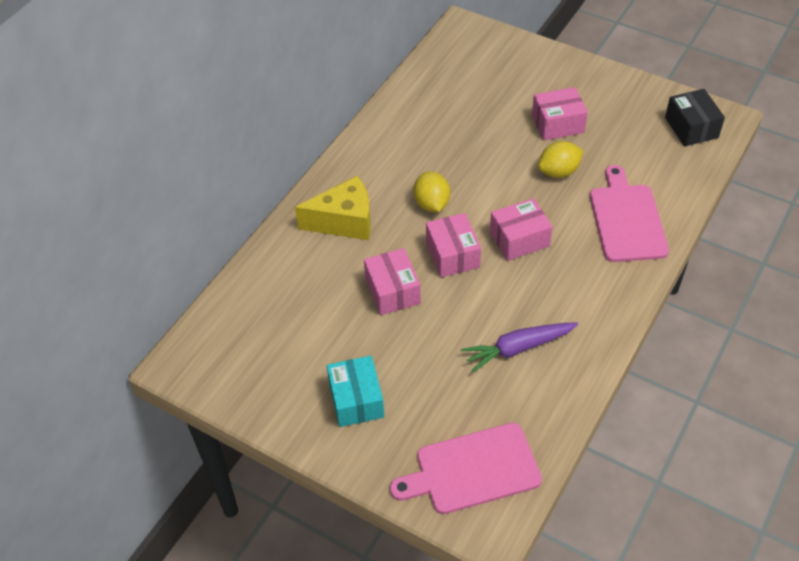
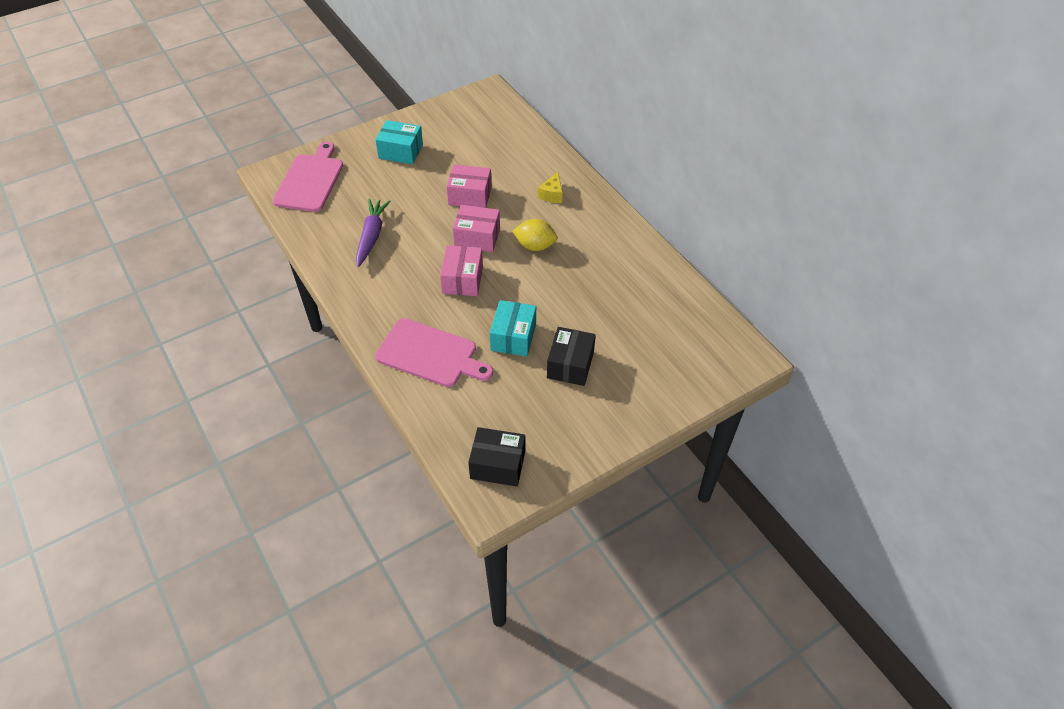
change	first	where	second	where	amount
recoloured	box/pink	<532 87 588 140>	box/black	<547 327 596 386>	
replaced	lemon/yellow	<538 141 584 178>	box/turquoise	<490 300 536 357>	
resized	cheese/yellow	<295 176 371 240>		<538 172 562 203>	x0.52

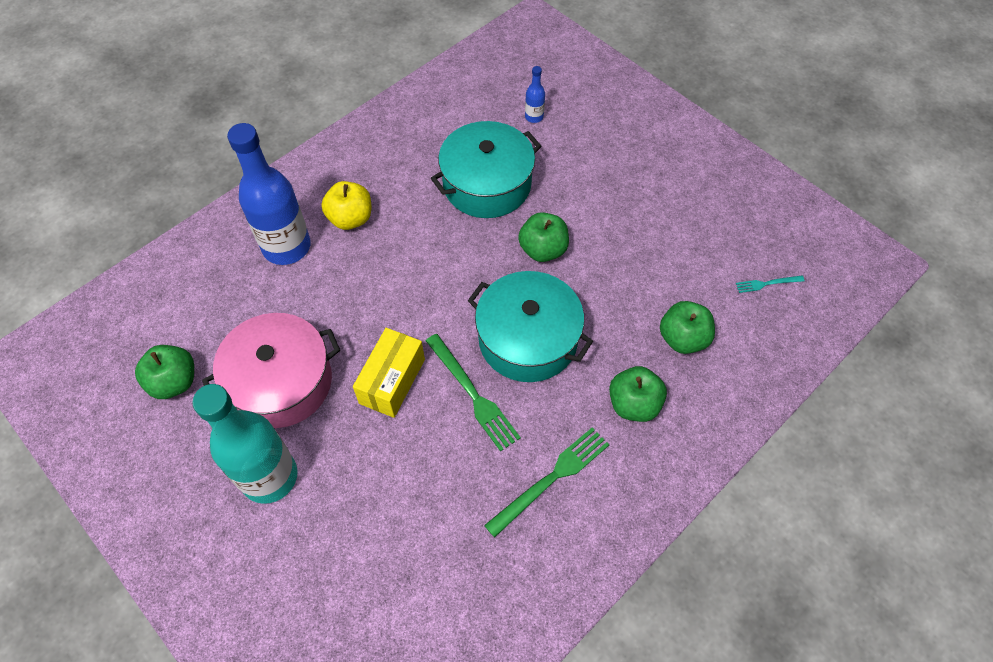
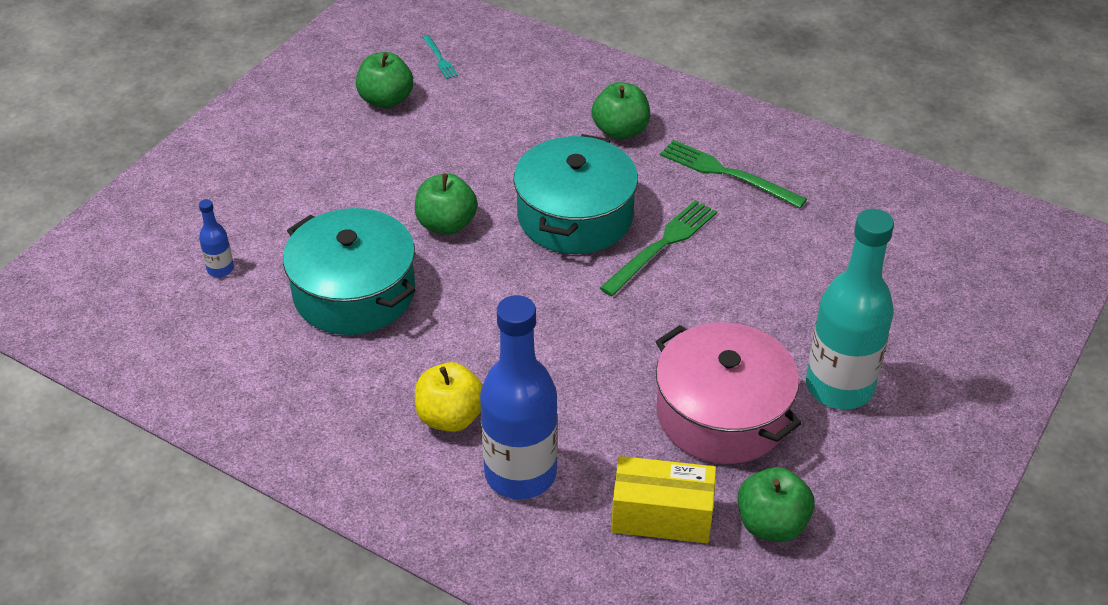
change	first	where	second	where	amount
moved	apple/green	<660 301 715 354>		<356 52 413 108>	
moved	box/yellow	<353 328 425 418>		<611 456 716 543>	

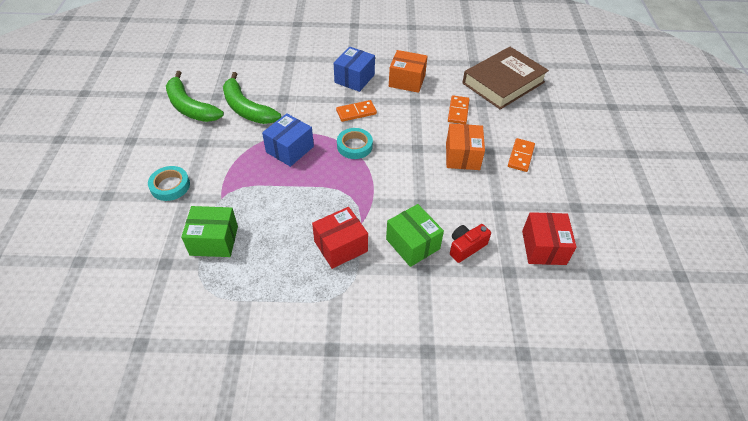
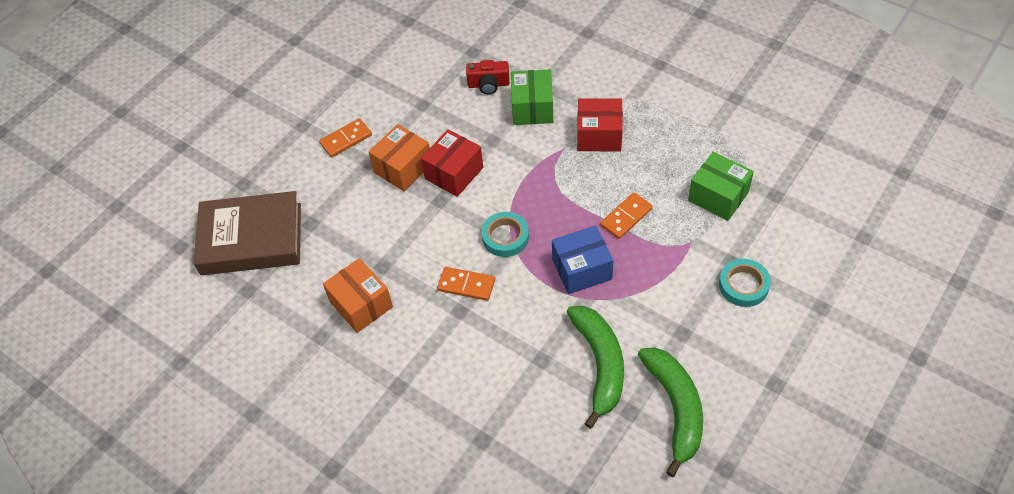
change	first	where	second	where	amount
removed	box/blue	<334 47 375 92>			
moved	domino/orange	<448 95 469 124>		<600 192 653 239>	
moved	box/red	<522 212 577 265>		<421 129 483 197>	

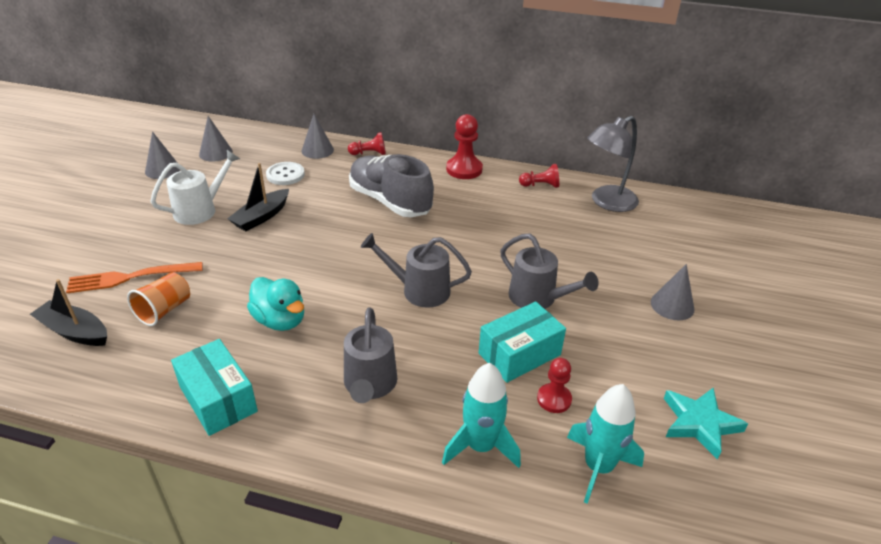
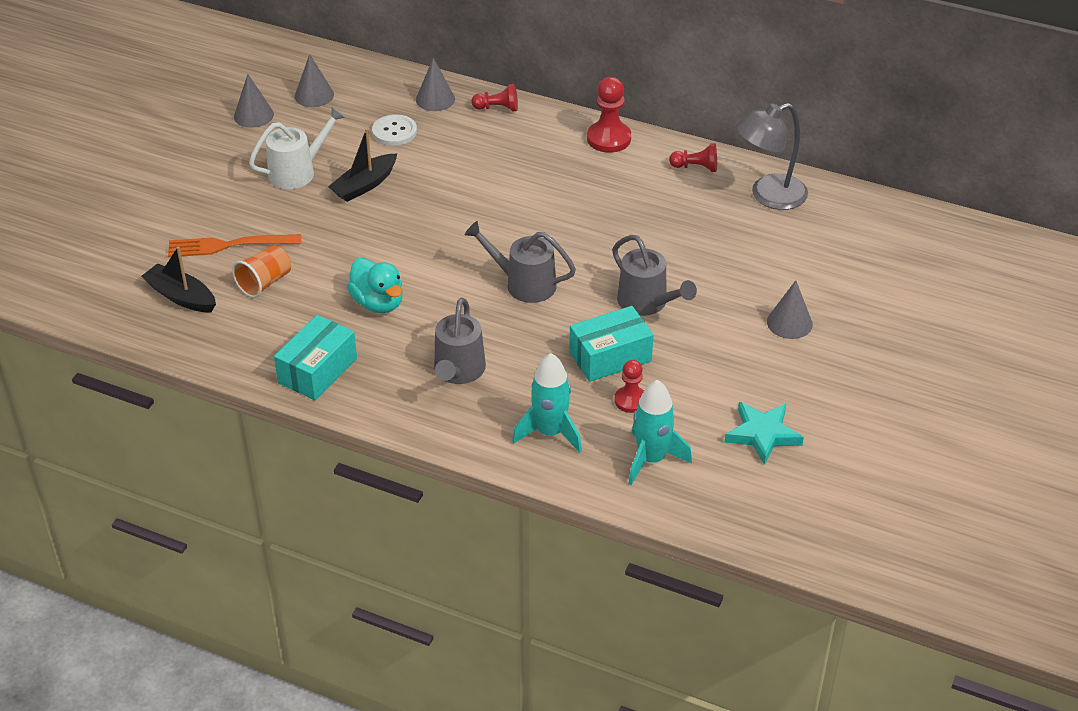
change	first	where	second	where	amount
removed	shoe/grey	<349 154 434 217>			
turned	box/turquoise	<171 339 258 436>		<274 315 357 400>	60 degrees clockwise

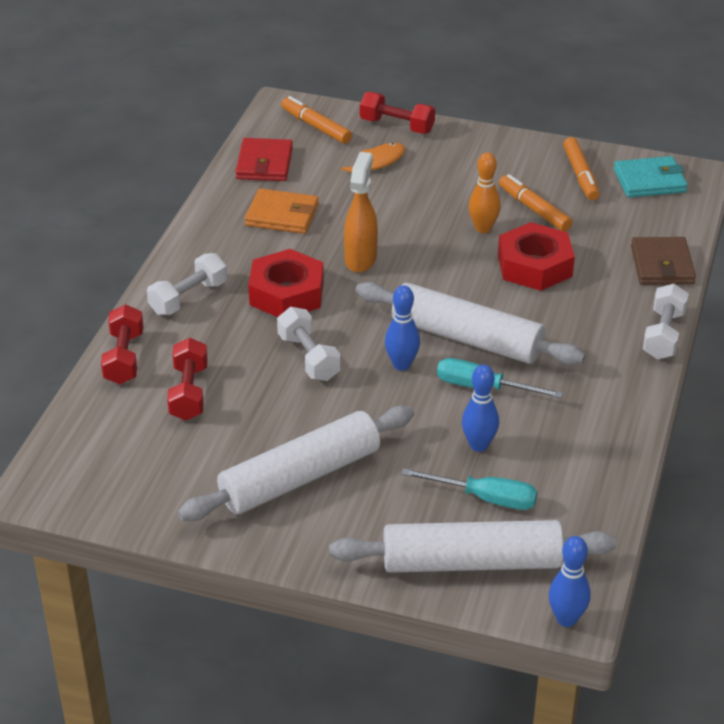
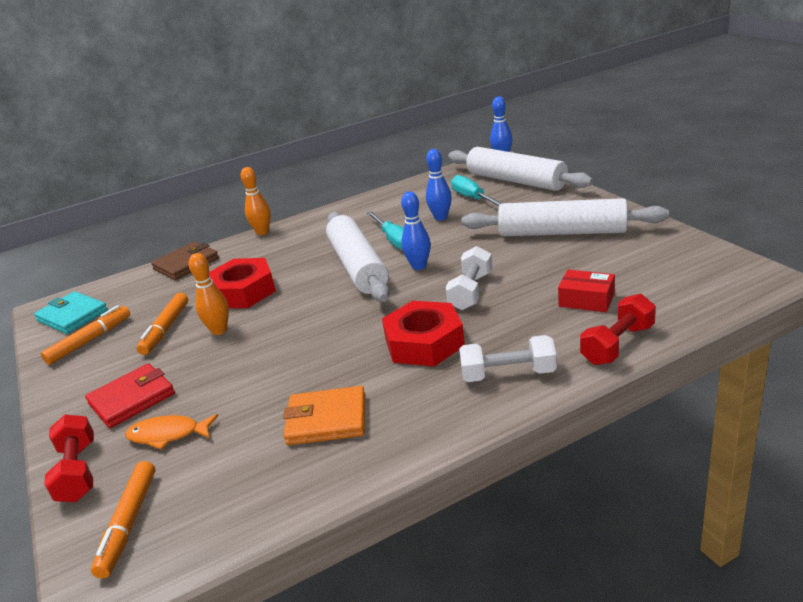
change	first	where	second	where	amount
moved	wallet/red	<235 138 293 181>		<85 363 175 428>	
removed	spray bottle/orange	<344 152 378 273>			
turned	wallet/orange	<245 188 319 234>		<283 386 365 445>	60 degrees counterclockwise
replaced	dumbbell/white	<643 284 689 359>	bowling pin/orange	<241 167 271 235>	
replaced	dumbbell/red	<167 338 208 420>	box/red	<558 270 615 312>	

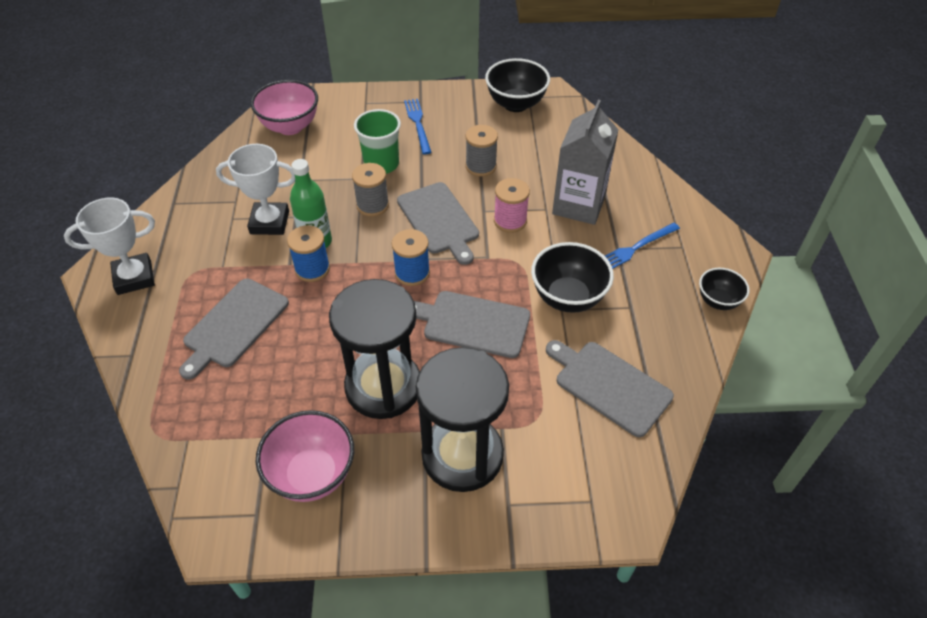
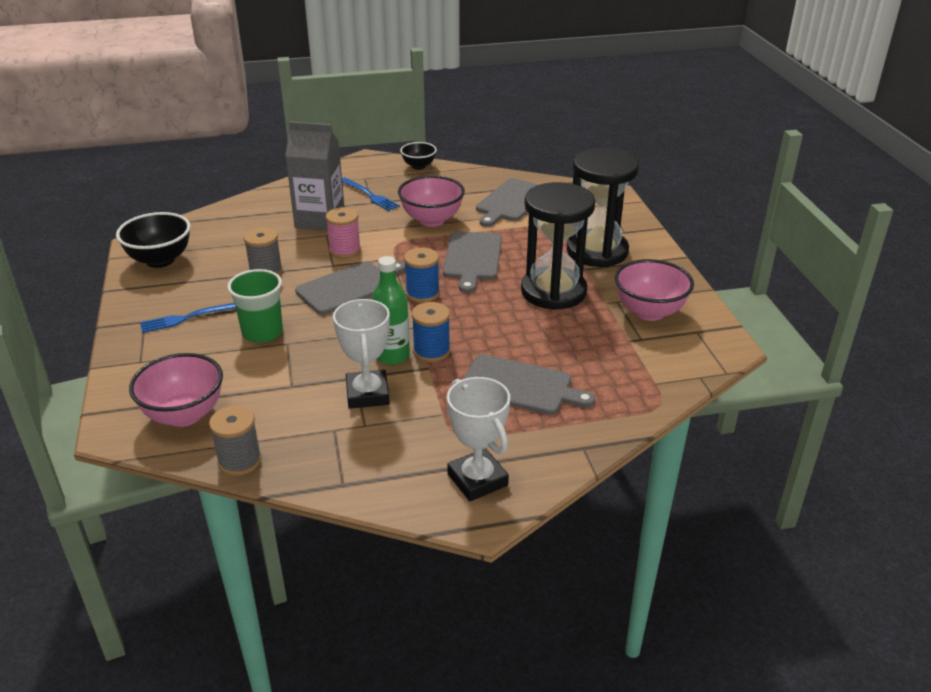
change	first	where	second	where	amount
moved	spool/grey	<352 163 389 217>		<209 406 262 476>	
recoloured	bowl/black	<531 242 614 313>	bowl/pink	<398 175 465 227>	

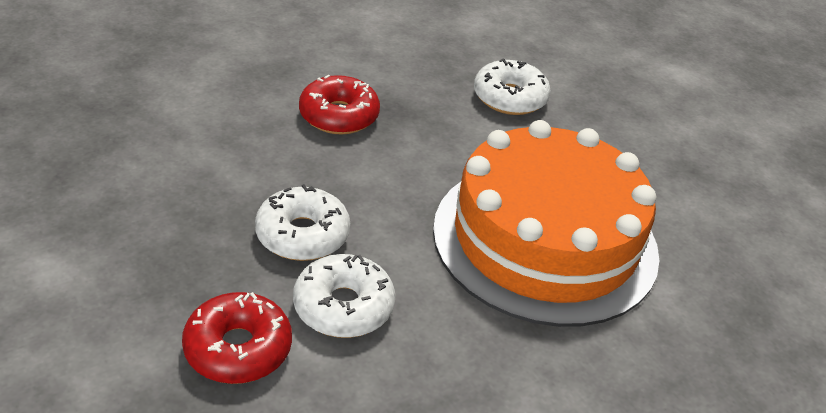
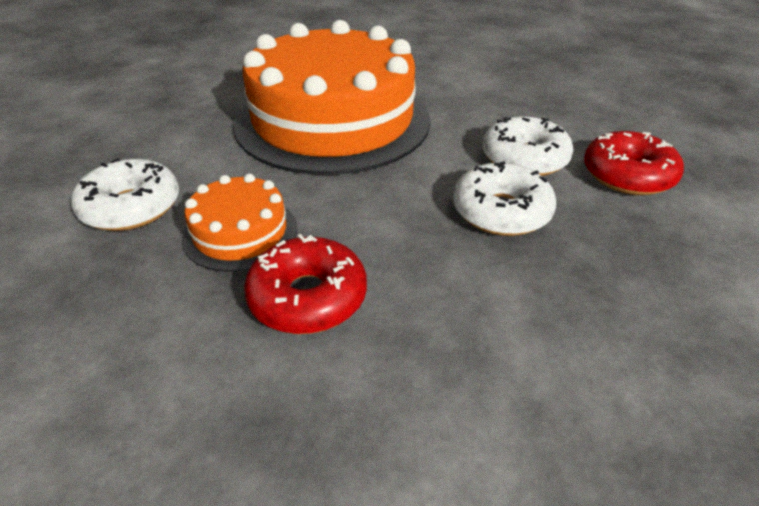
change	first	where	second	where	amount
added			cake/orange	<182 174 297 272>	

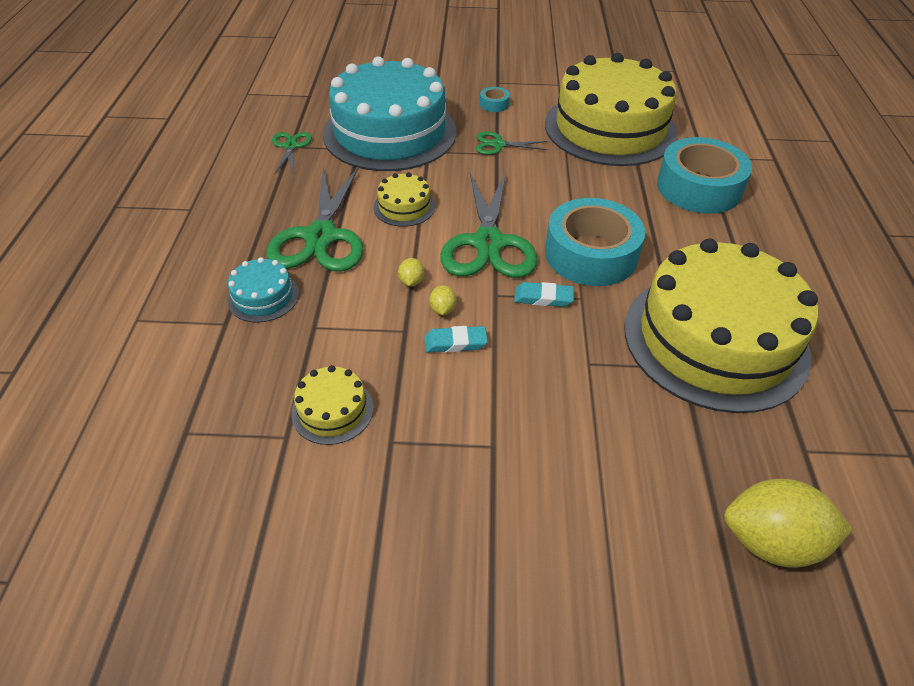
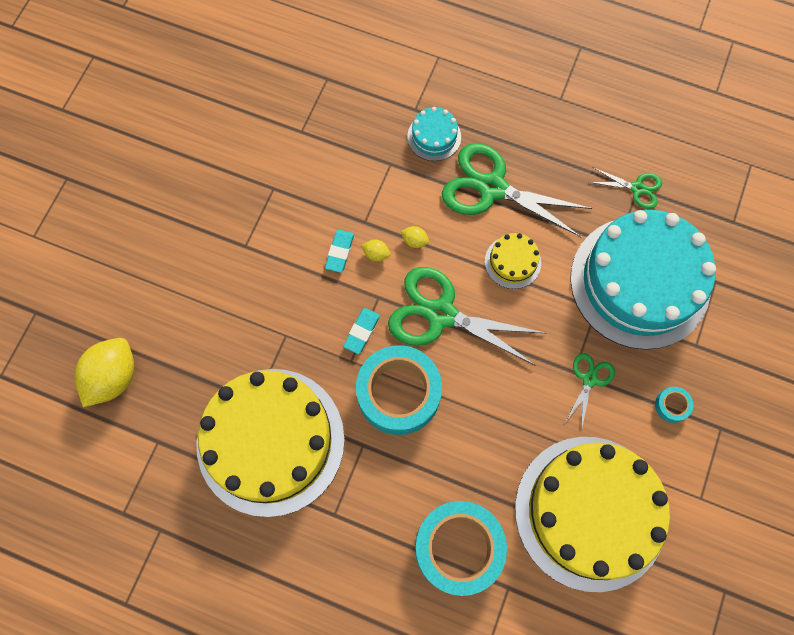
change	first	where	second	where	amount
removed	cake/yellow	<291 365 374 445>			

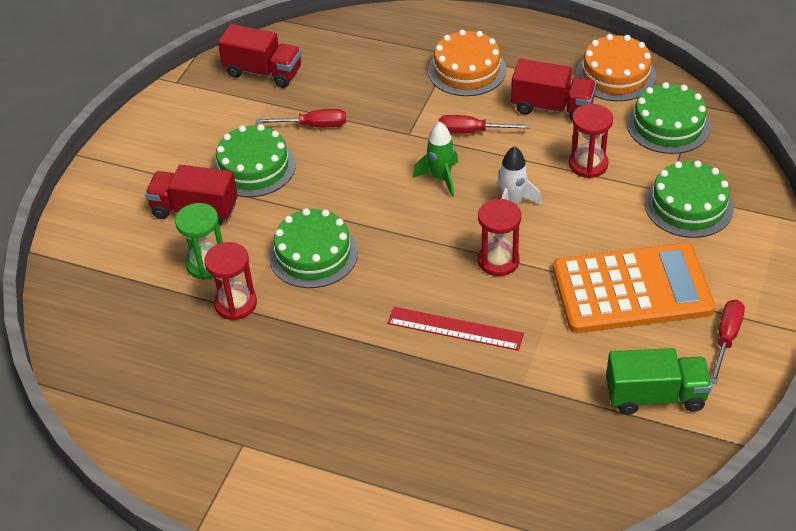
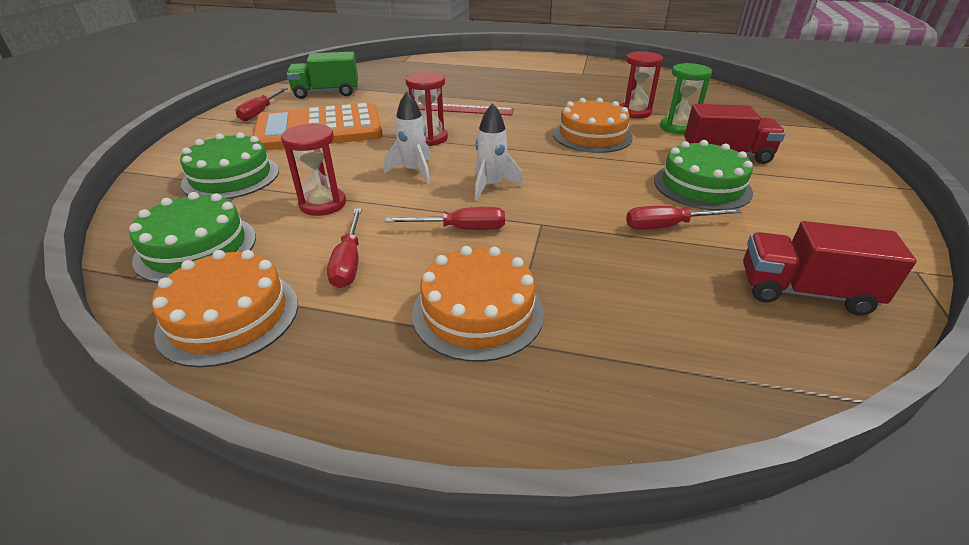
change	first	where	second	where	amount
replaced	truck/red	<511 59 596 121>	screwdriver/red	<327 208 362 288>	
recoloured	rocket/green	<413 122 458 197>	rocket/white	<475 103 523 200>	
recoloured	cake/green	<269 208 358 288>	cake/orange	<553 98 633 153>	

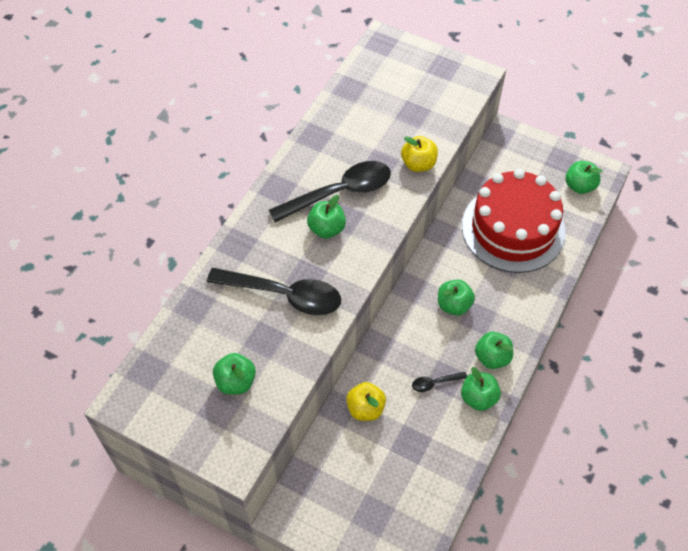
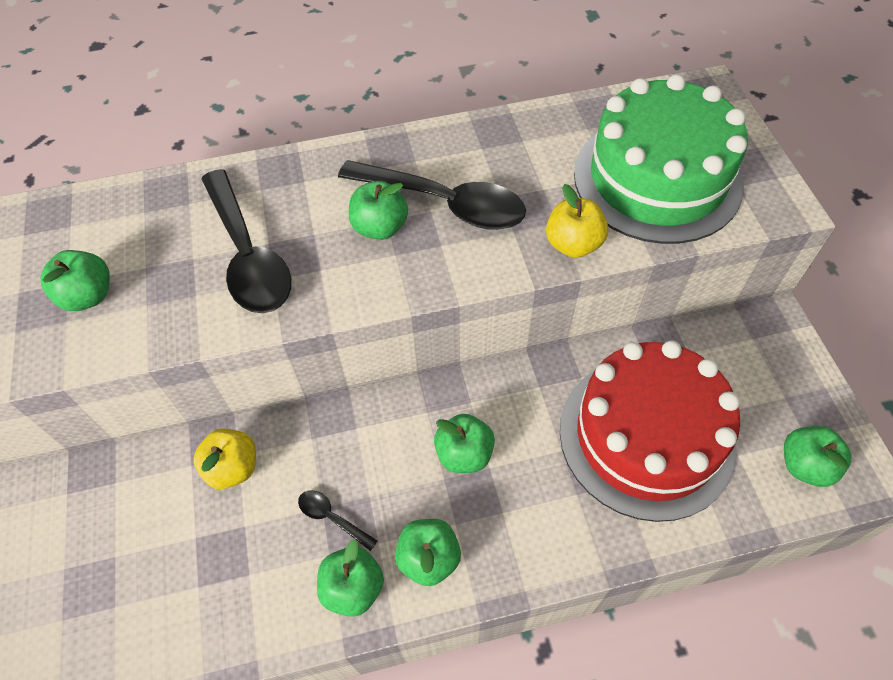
change	first	where	second	where	amount
added			cake/green	<574 74 748 244>	

